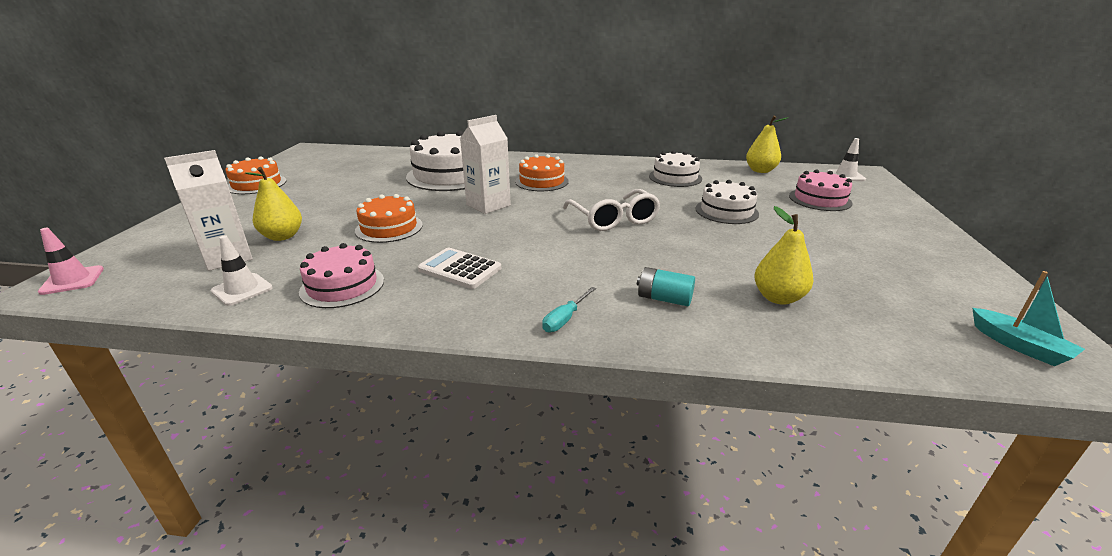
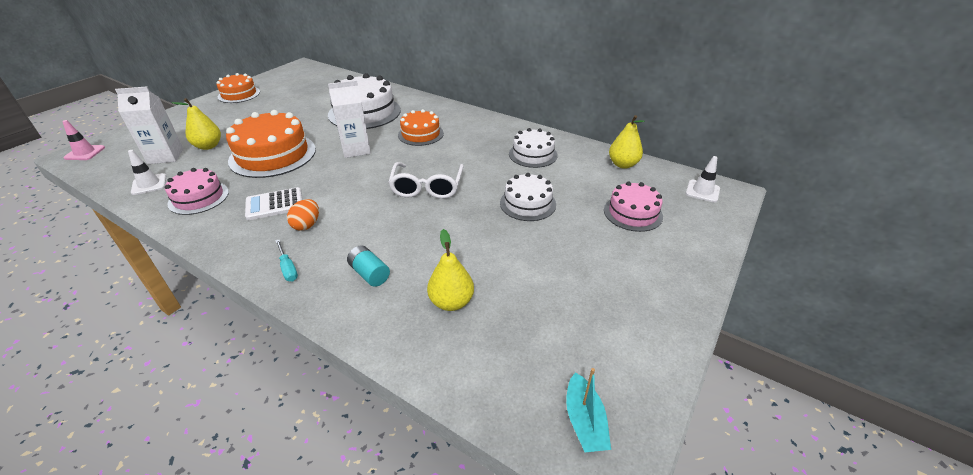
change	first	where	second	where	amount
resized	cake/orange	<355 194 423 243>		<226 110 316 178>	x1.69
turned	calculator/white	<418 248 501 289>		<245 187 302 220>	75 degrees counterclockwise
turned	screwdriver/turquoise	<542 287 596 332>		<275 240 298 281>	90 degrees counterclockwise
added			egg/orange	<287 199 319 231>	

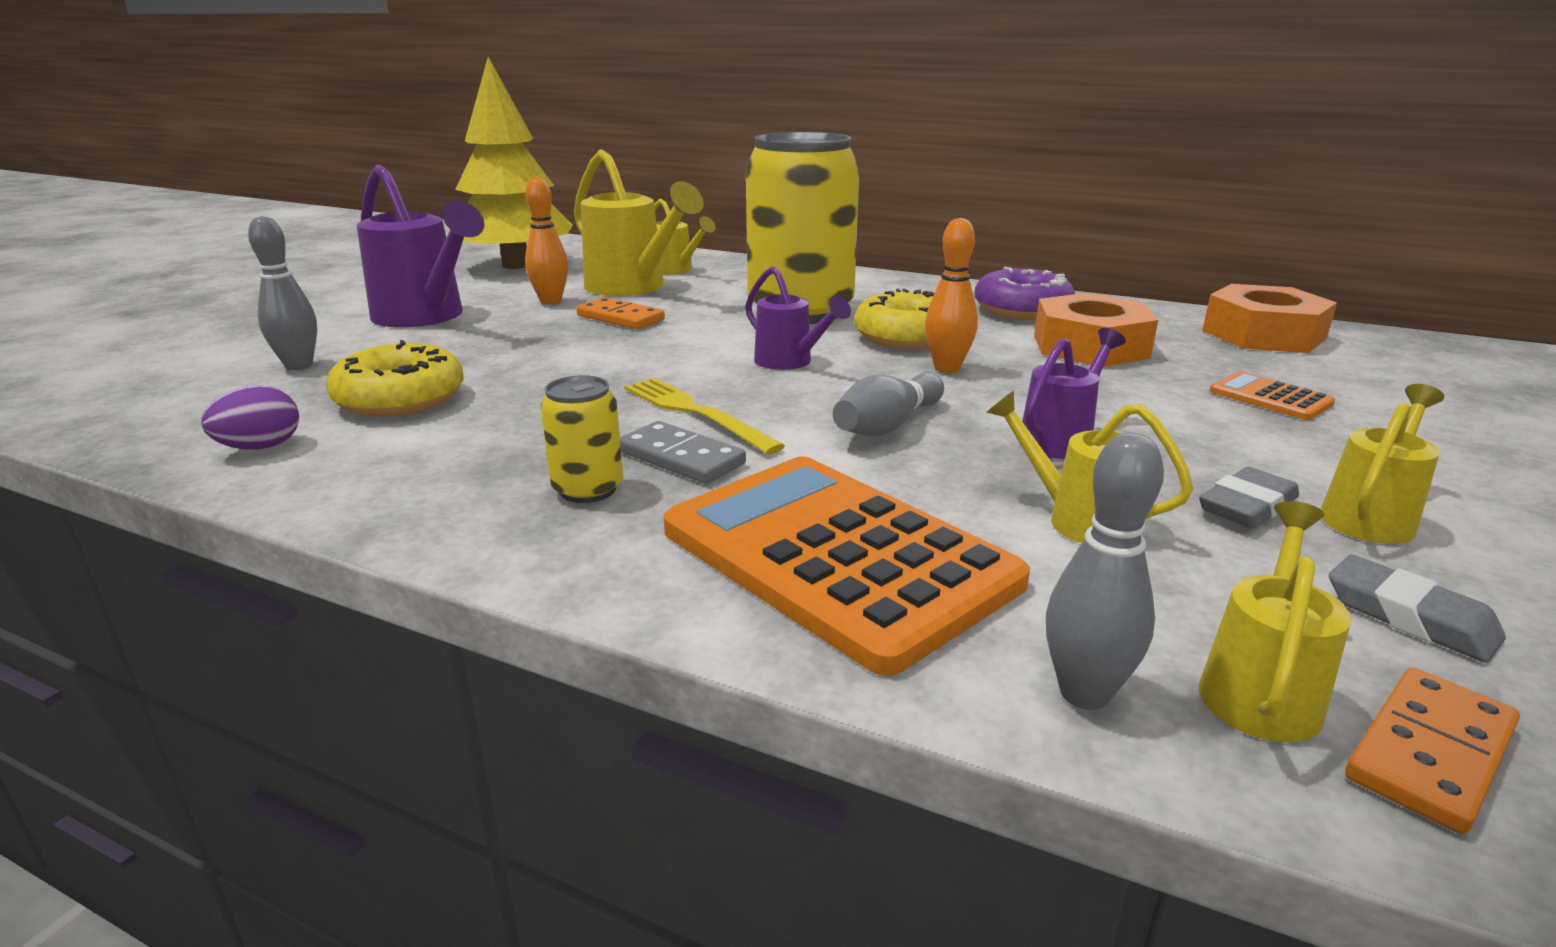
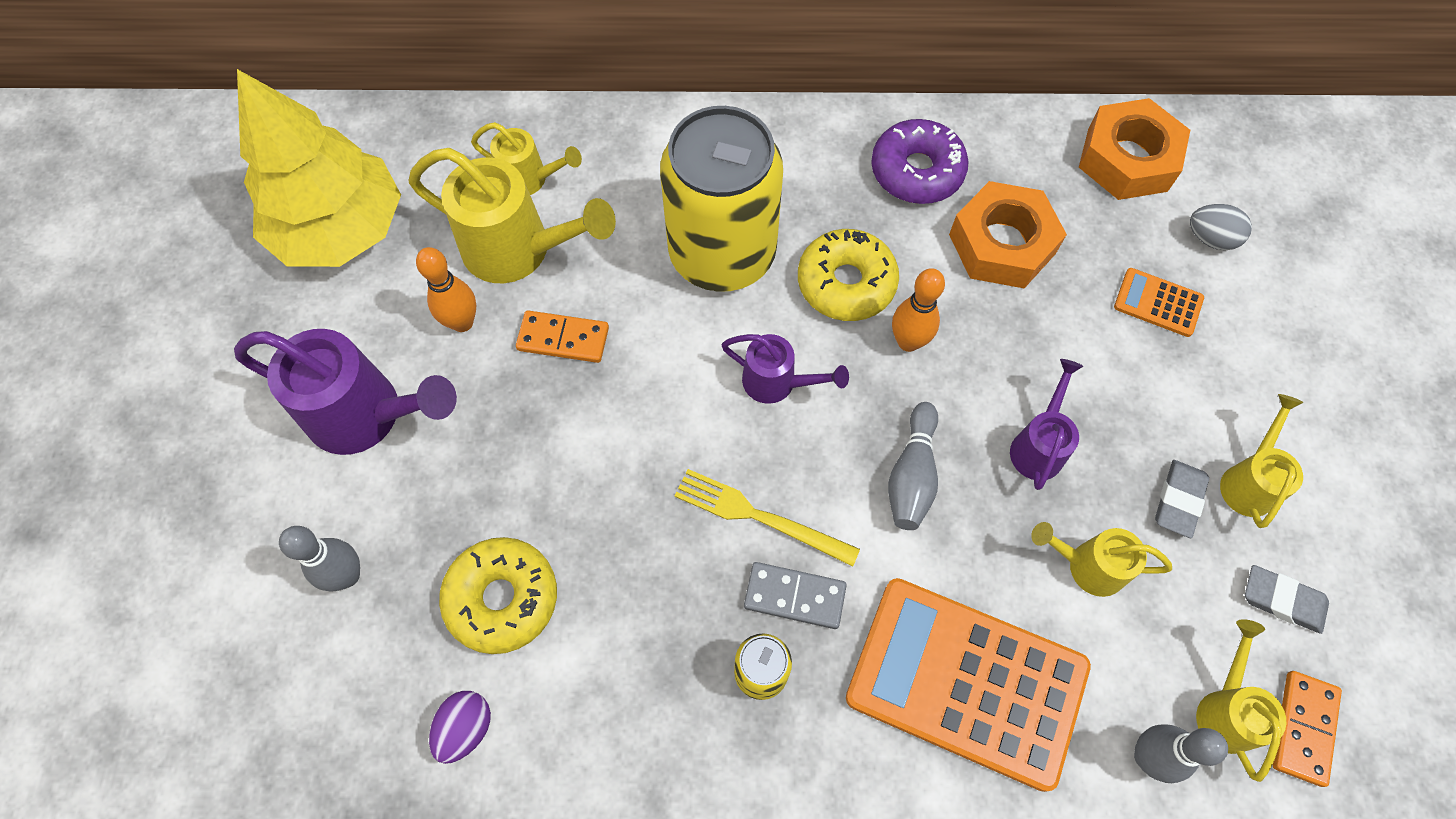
change	first	where	second	where	amount
added			egg/grey	<1190 204 1252 250>	

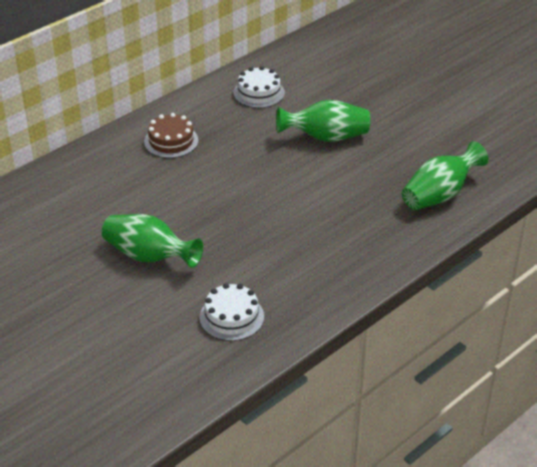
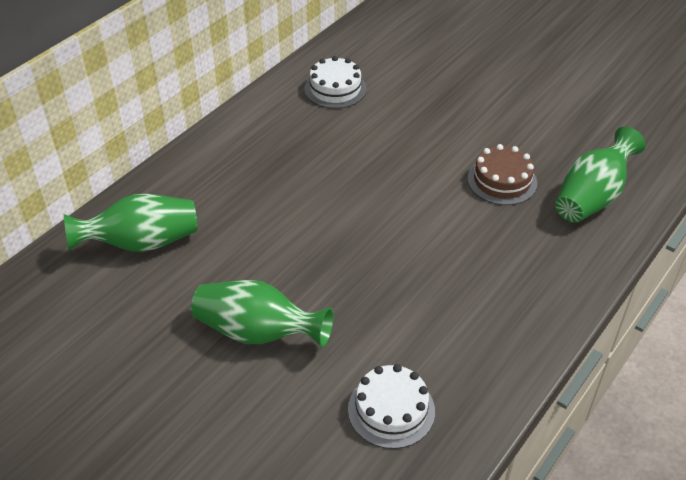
change	first	where	second	where	amount
moved	vase/green	<276 100 370 142>		<64 194 197 252>	
moved	cake/brown	<144 113 199 158>		<468 144 537 205>	

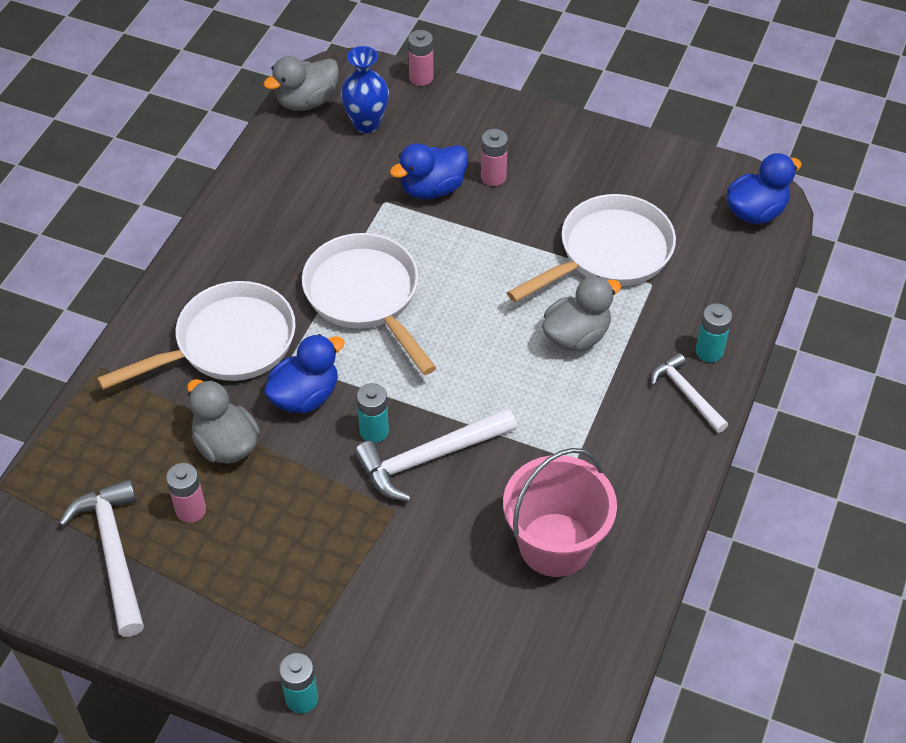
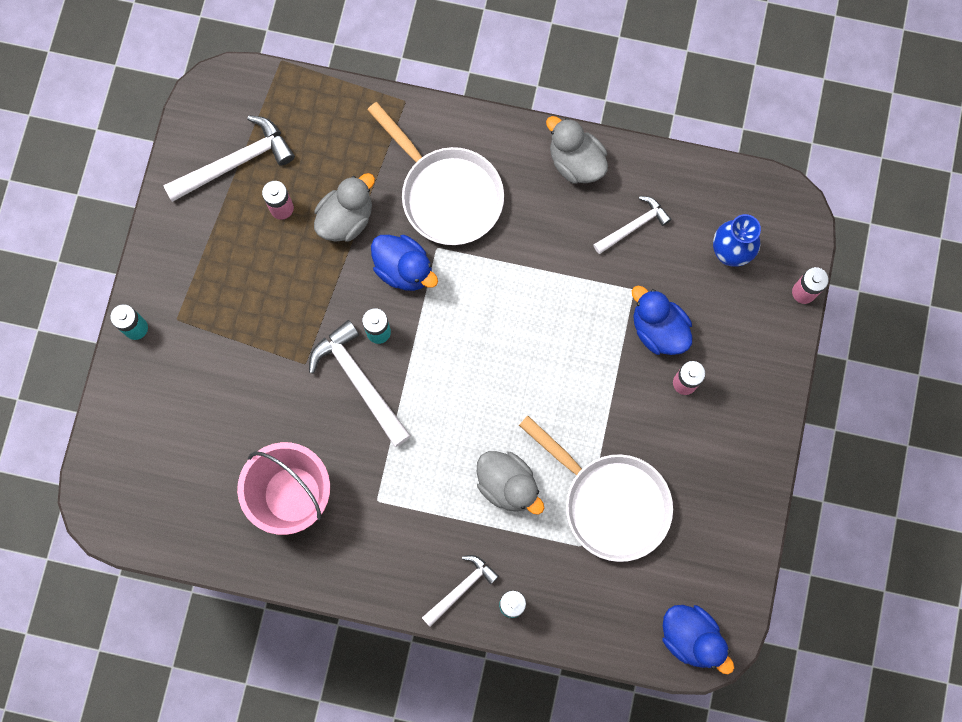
change	first	where	second	where	amount
moved	duck/grey	<263 56 339 111>		<546 116 608 184>	
removed	pan/white	<302 233 436 375>			
added			hammer/white	<593 196 671 254>	

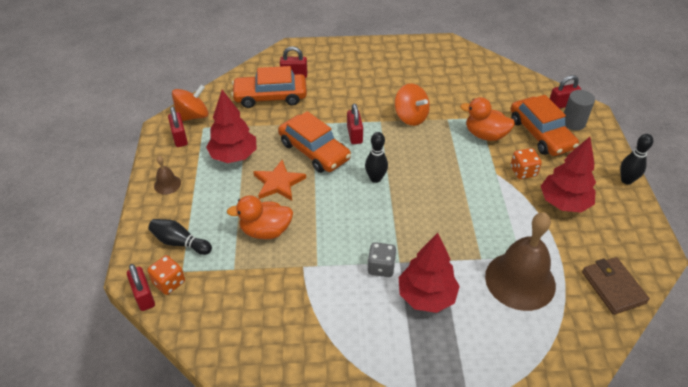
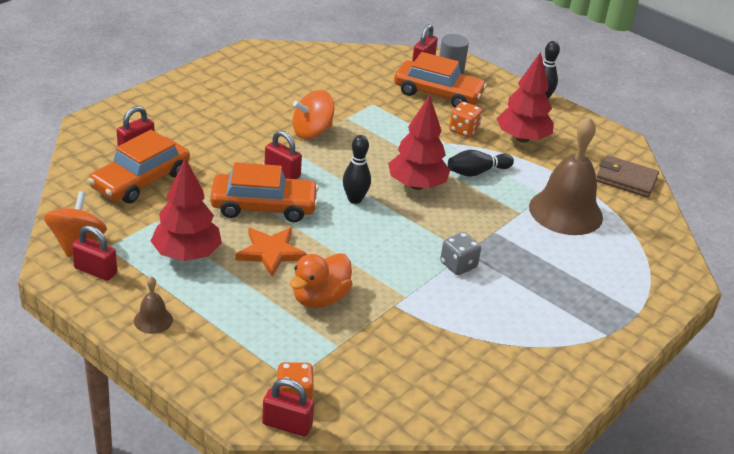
change	first	where	second	where	amount
turned	spinning top/orange	<395 83 430 126>		<292 90 335 139>	150 degrees clockwise
removed	duck/orange	<460 97 515 141>			
moved	bowling pin/black	<148 219 212 255>		<448 150 514 177>	
moved	tree/red	<399 233 460 313>		<388 95 450 190>	

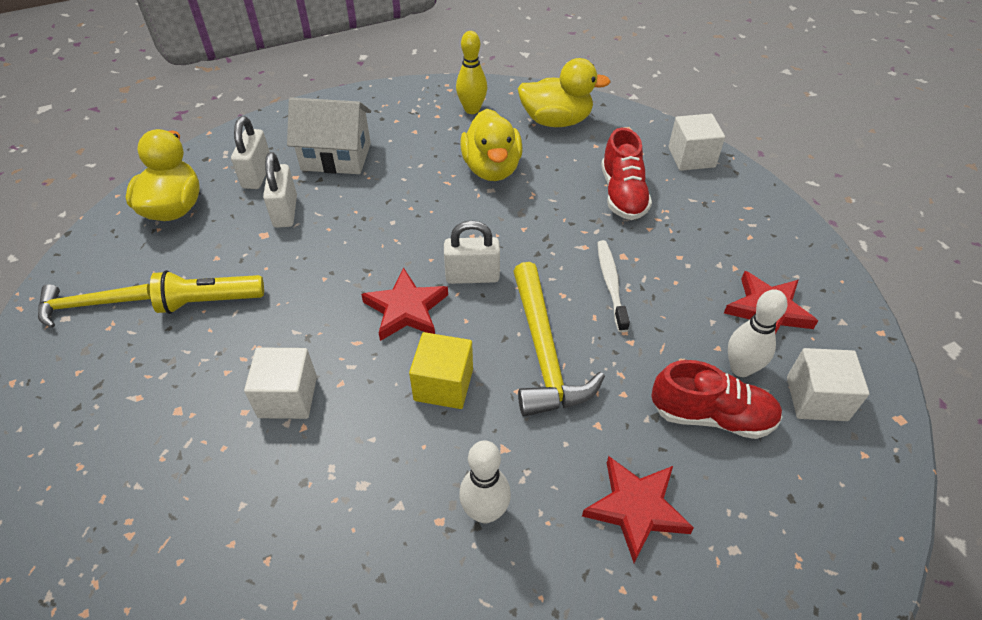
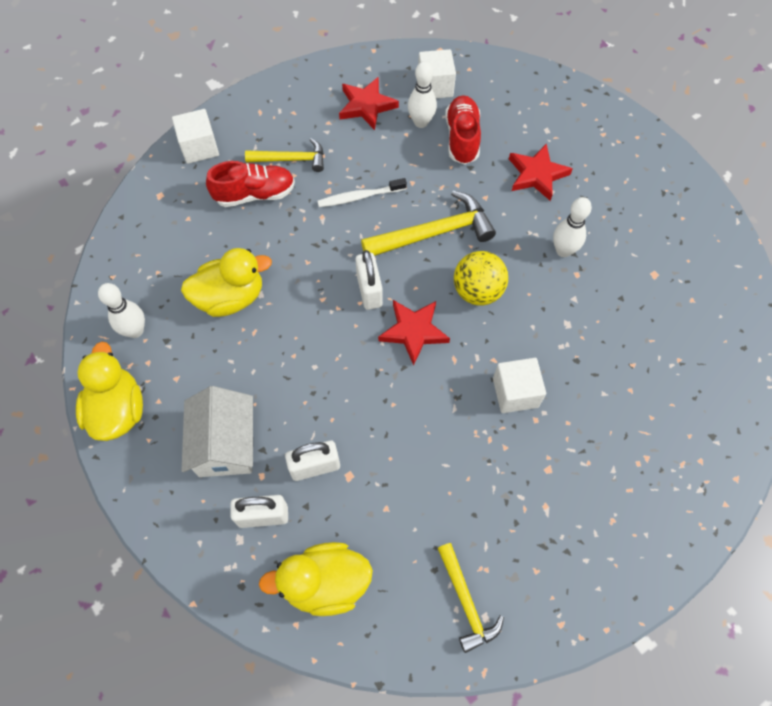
change	first	where	second	where	amount
recoloured	bowling pin/yellow	<456 31 487 114>	bowling pin/white	<98 283 145 338>	
moved	duck/yellow	<518 58 611 127>		<76 342 143 441>	
removed	flashlight/yellow	<150 270 264 314>			
replaced	cube/yellow	<409 332 473 409>	ball/yellow	<454 251 508 305>	
added			hammer/yellow	<245 138 324 172>	

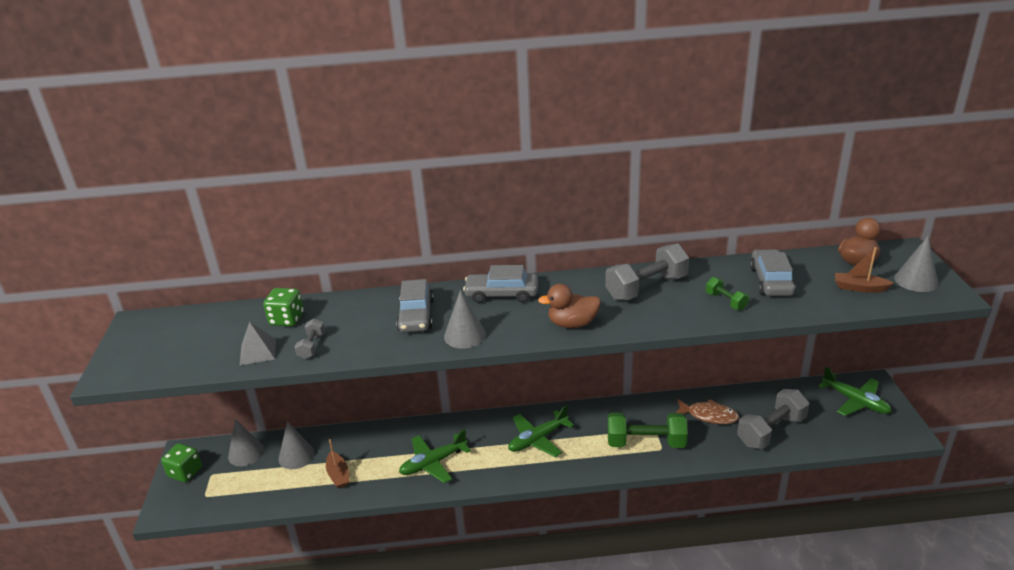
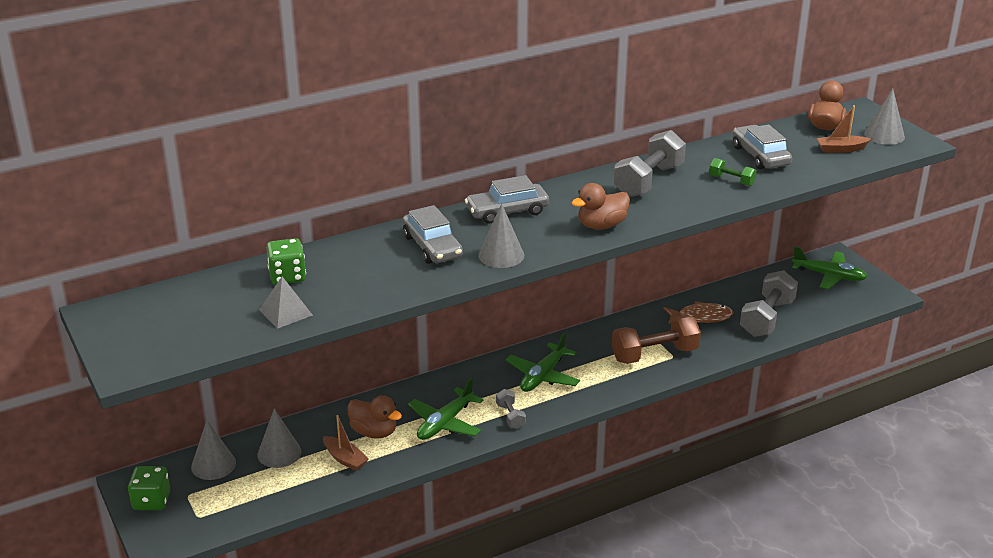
change	first	where	second	where	amount
moved	dumbbell/grey	<294 318 325 359>		<496 389 526 429>	
recoloured	dumbbell/green	<608 413 688 448>	dumbbell/brown	<612 315 701 364>	
added			duck/brown	<347 395 402 438>	

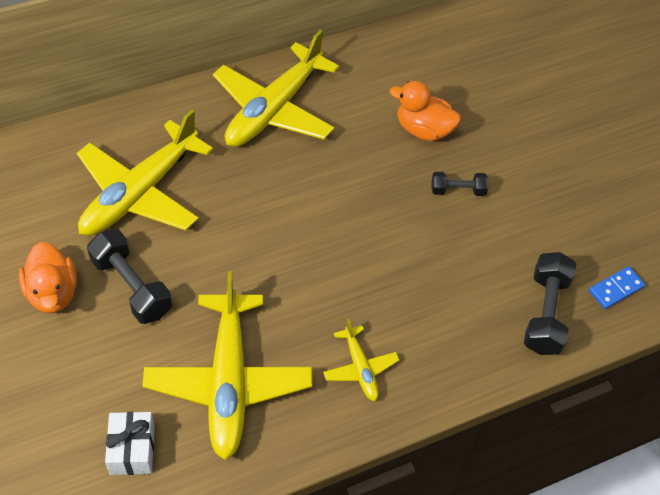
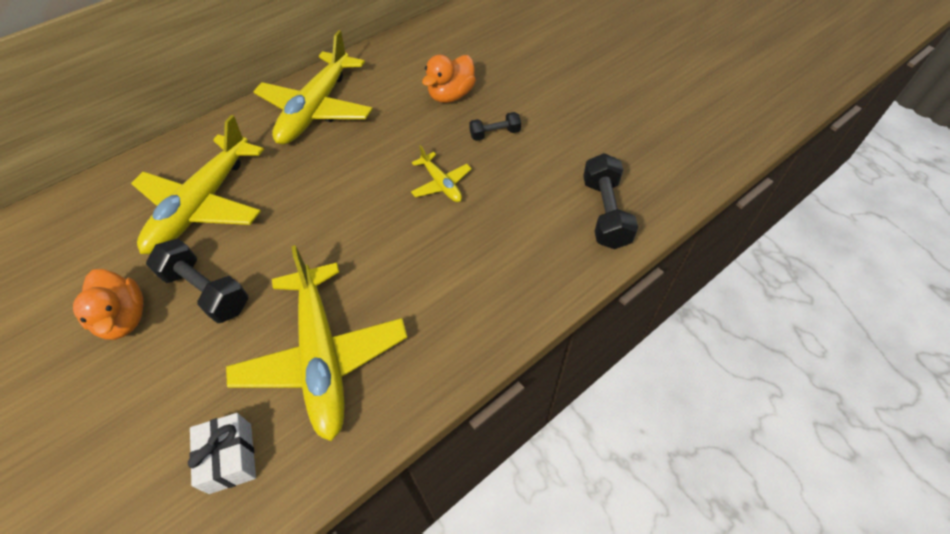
change	first	where	second	where	amount
turned	duck/orange	<390 81 461 141>		<422 55 476 103>	60 degrees counterclockwise
removed	domino/blue	<589 266 645 309>			
moved	plane/yellow	<323 319 399 401>		<411 145 472 202>	

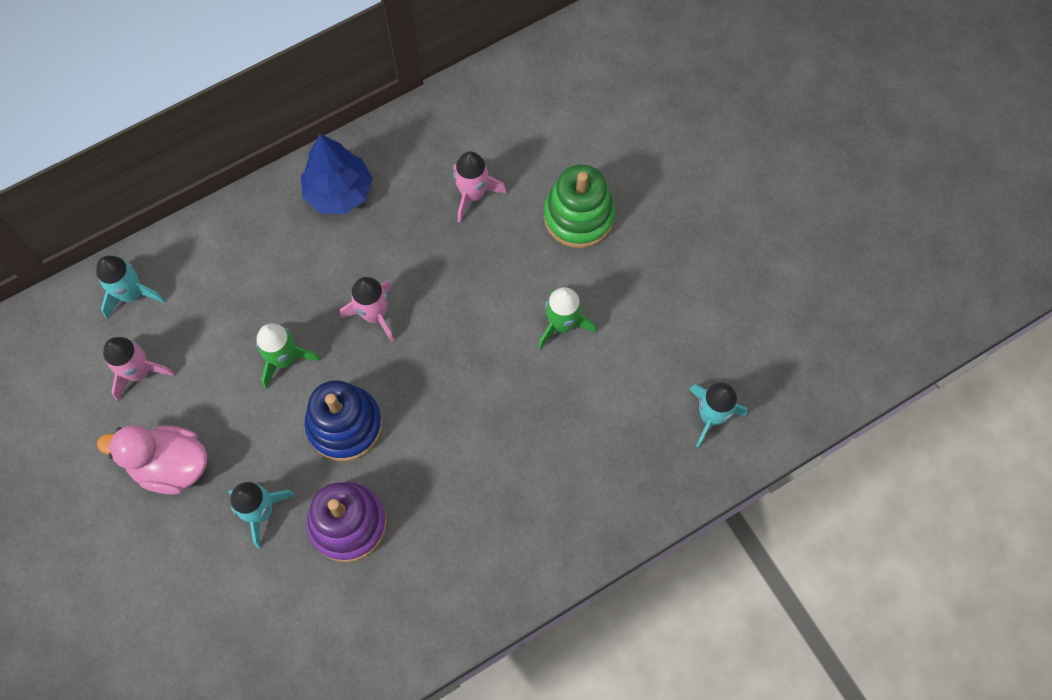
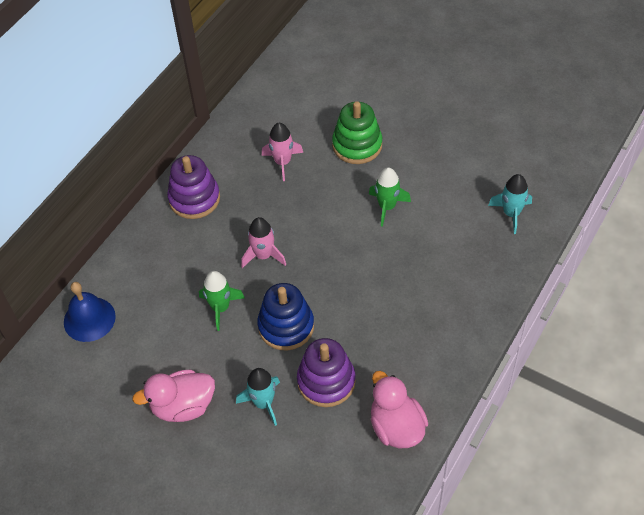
change	first	where	second	where	amount
replaced	tree/blue	<301 134 372 214>	stacking toy/purple	<167 155 220 219>	
replaced	rocket/turquoise	<96 256 165 319>	bell/blue	<64 282 116 342>	
removed	rocket/pink	<103 337 175 401>			
added			duck/pink	<371 371 428 448>	

